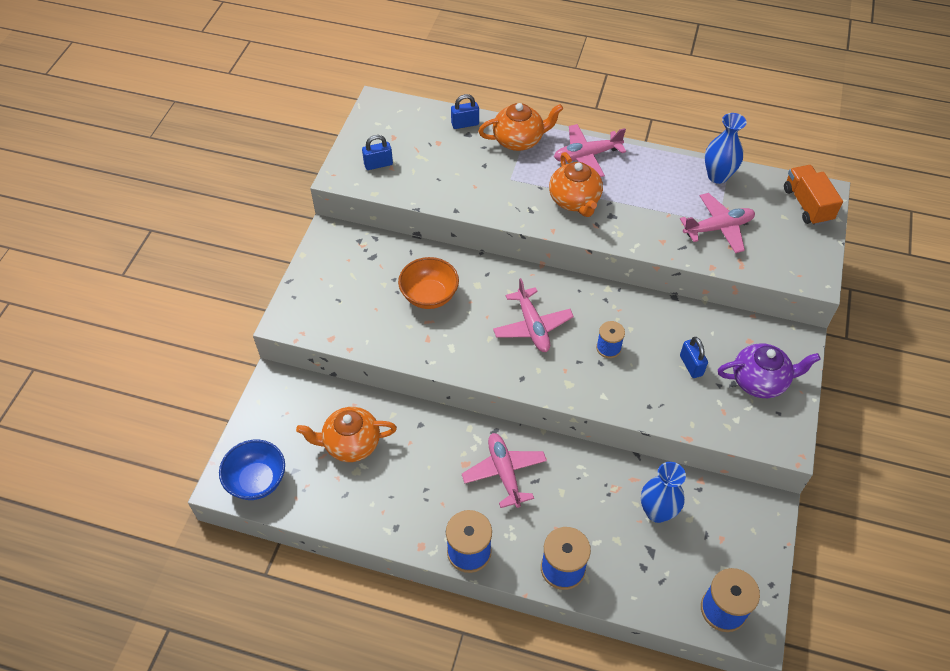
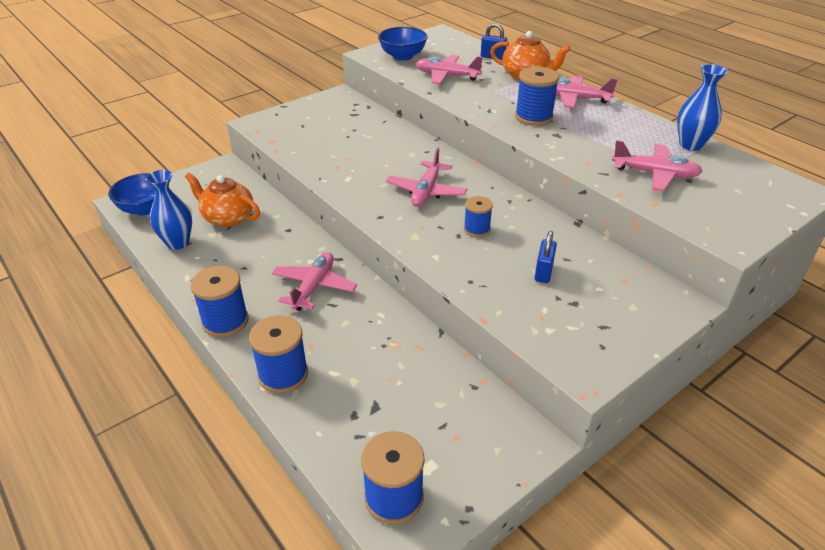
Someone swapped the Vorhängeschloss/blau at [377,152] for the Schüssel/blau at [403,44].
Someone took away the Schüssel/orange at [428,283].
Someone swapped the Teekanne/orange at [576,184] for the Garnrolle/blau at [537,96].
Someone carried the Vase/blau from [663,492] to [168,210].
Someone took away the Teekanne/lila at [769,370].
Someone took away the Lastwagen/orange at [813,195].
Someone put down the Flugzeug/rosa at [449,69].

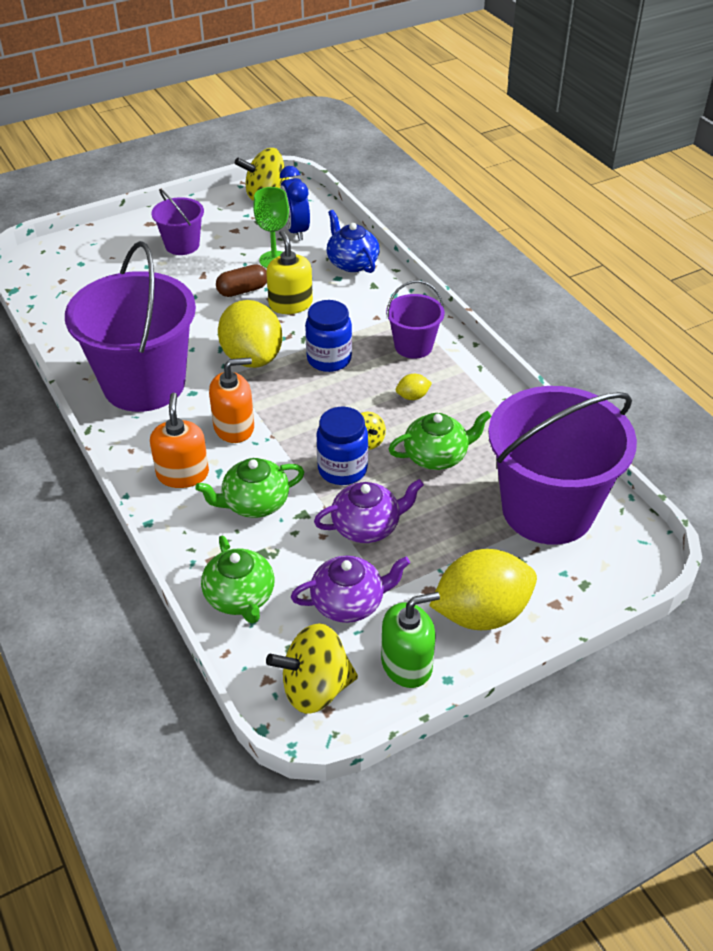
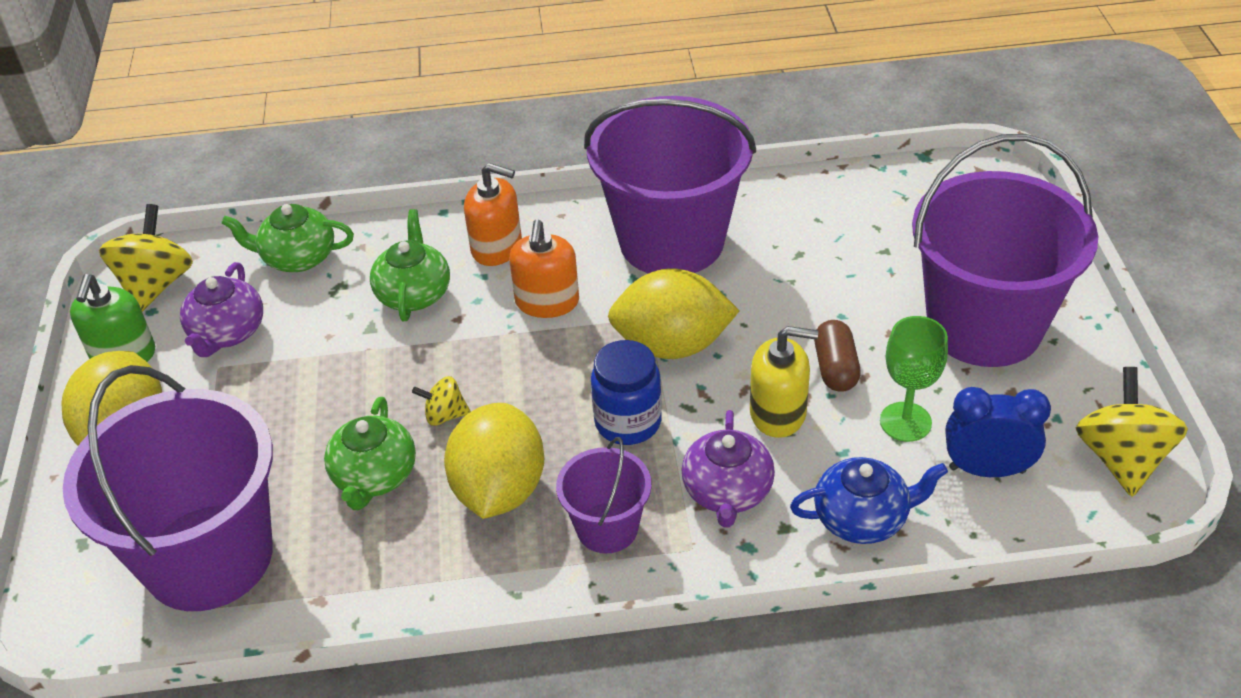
Someone scaled the Eimer/lila at [178,222] by 2.06.
Someone carried the Teekanne/lila from [369,511] to [728,469].
Someone took away the Einmachglas/blau at [342,446].
Someone scaled the Zitrone/gelb at [414,387] by 2.45.

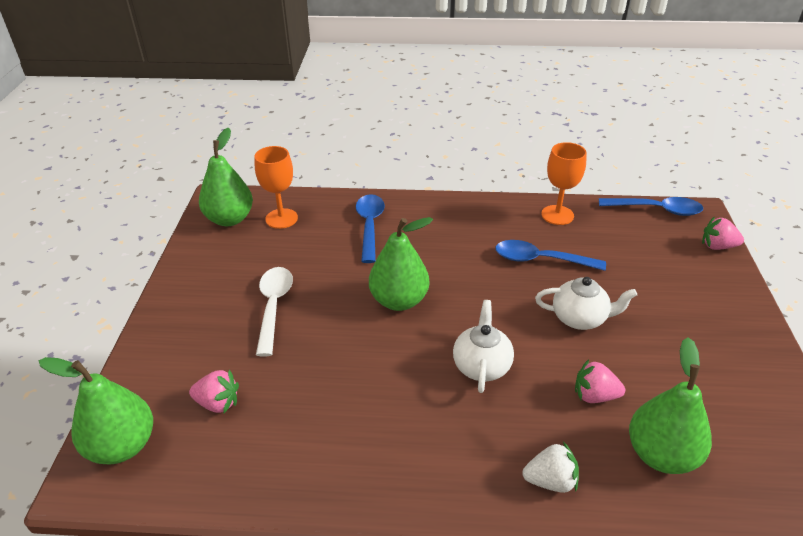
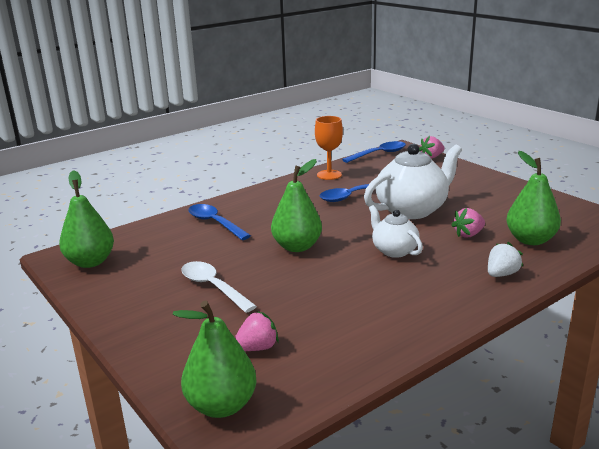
Someone took away the Kelch/orange at [276,187].
Someone scaled the Teekanne/weiß at [586,303] by 1.74.

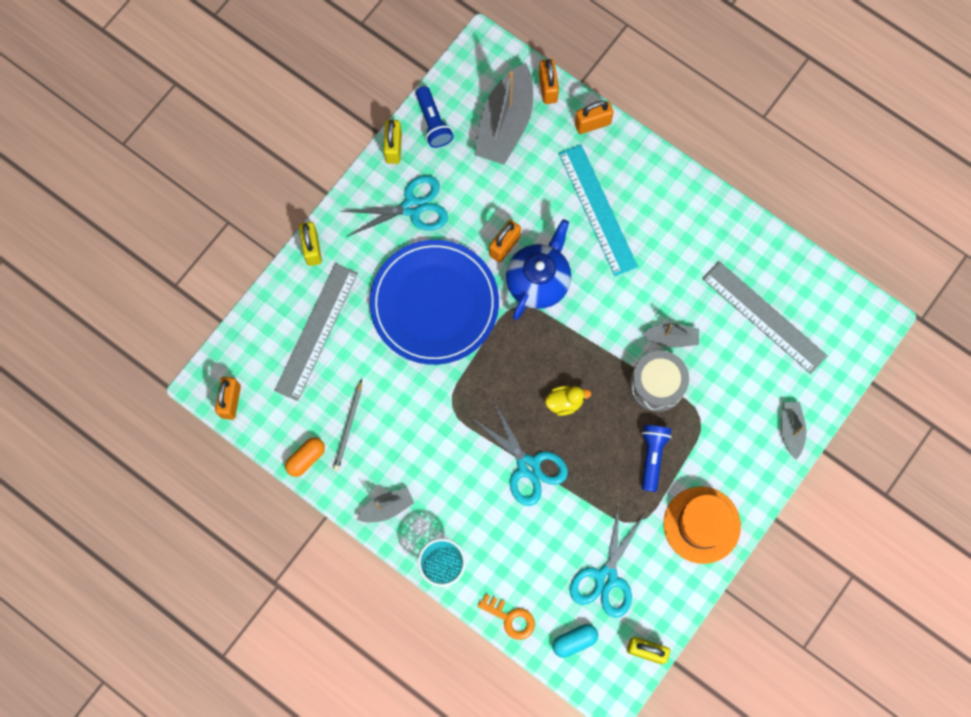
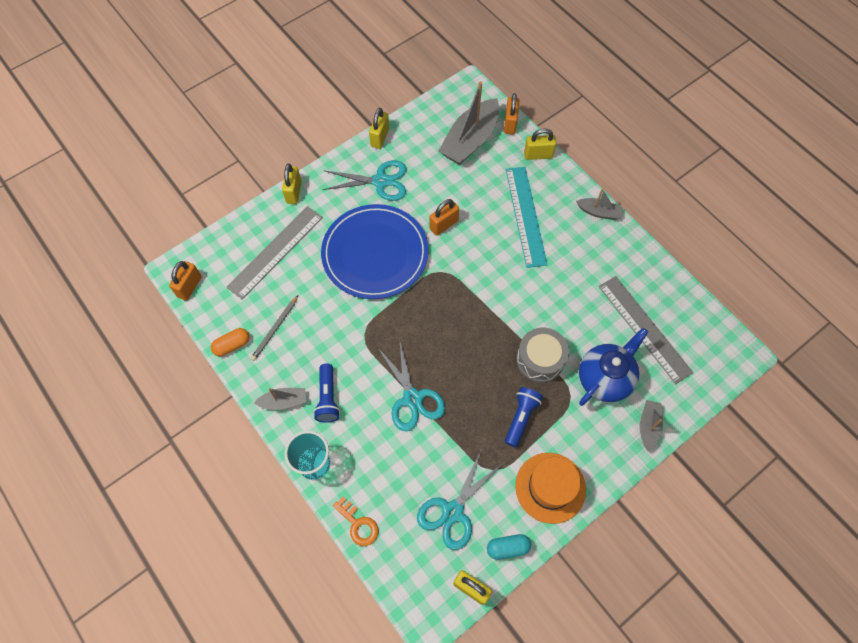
Someone carried the Taschenlampe/blau from [435,117] to [326,393].
Someone carried the Teekanne/blau from [538,269] to [613,367].
Someone took away the Ente/gelb at [568,401].
Someone carried the Kapsel/türkis from [575,641] to [509,547].
Someone repainted the Vorhängeschloss/orange at [594,117], which became the Vorhängeschloss/gelb at [540,144].
Someone carried the Boot/grau from [670,335] to [599,204].

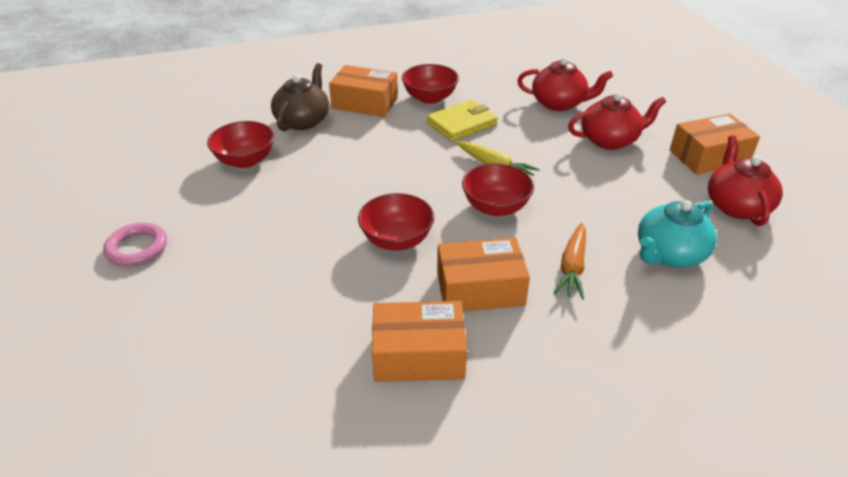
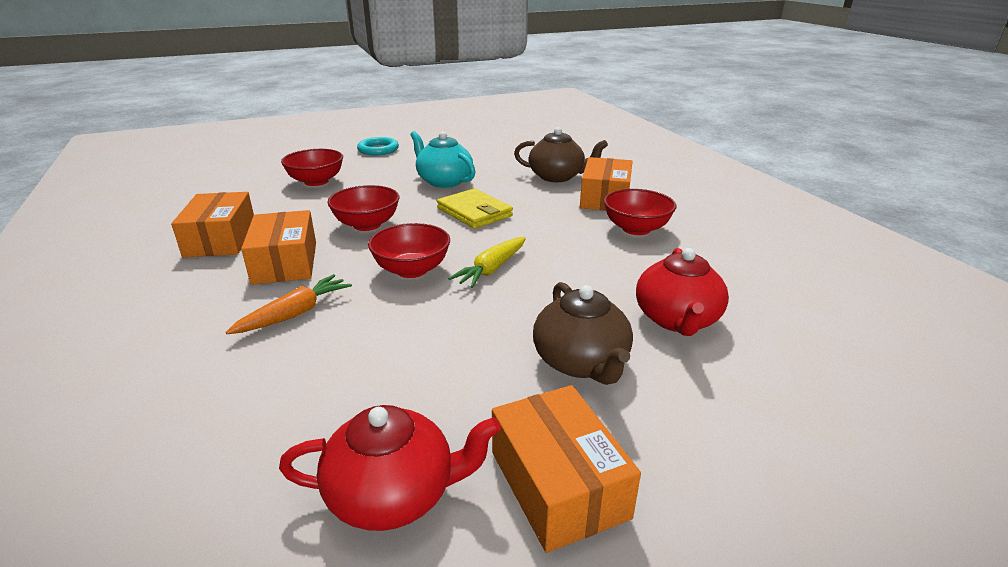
Someone repainted the Ring/rosa at [135,244], which became the Ring/türkis at [378,146].
Someone carried the Schüssel/rot from [240,144] to [312,167].
Someone carried the Geldbörse/gelb from [462,120] to [475,208].
Someone rotated the Karotte/orange at [570,261] by 120 degrees clockwise.
Someone repainted the Teekanne/rot at [617,121], which became the Teekanne/braun at [583,333].
Someone carried the Teekanne/türkis from [677,233] to [443,159].

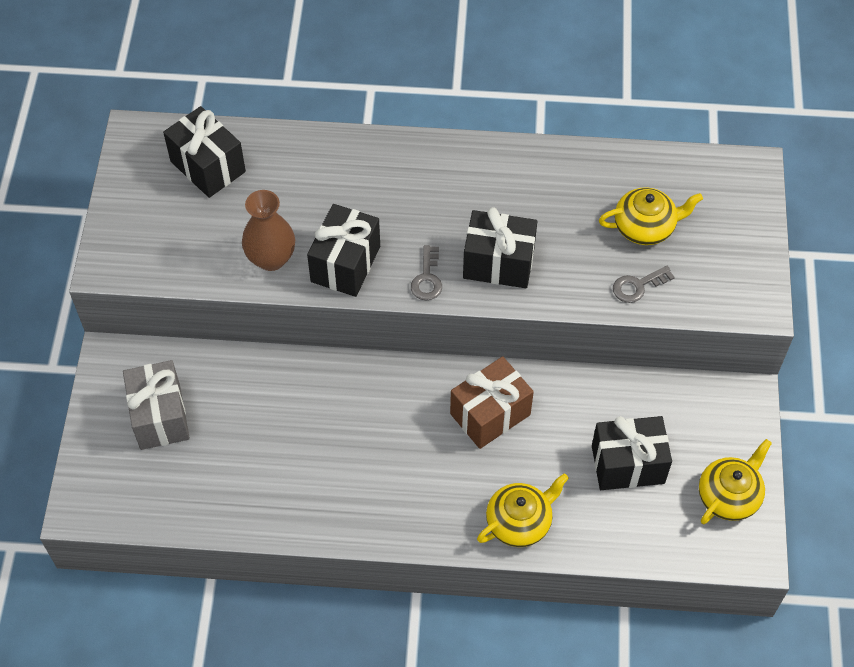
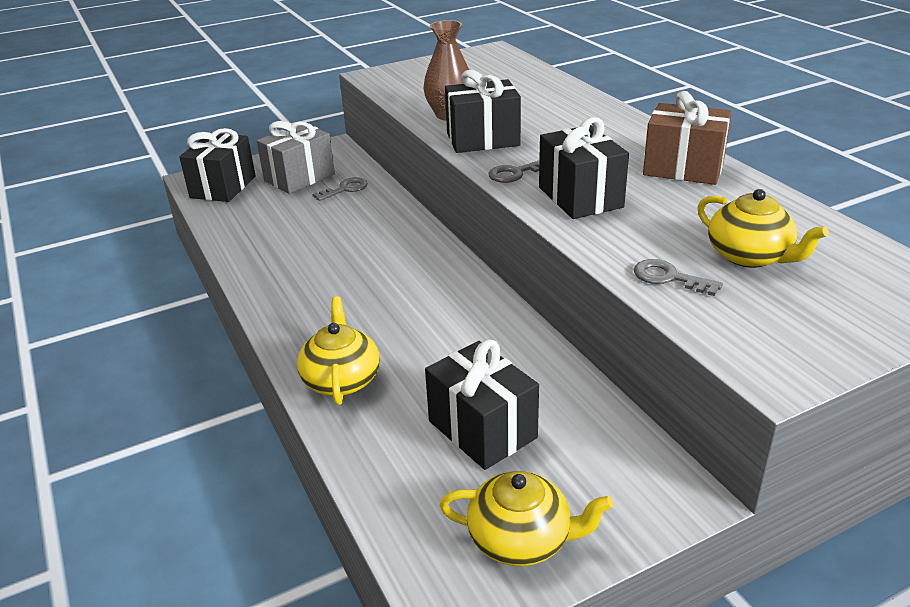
Someone carried the Geschenk/schwarz from [204,152] to [217,165].
Someone carried the Geschenk/braun from [492,402] to [687,138].
Someone rotated the Teekanne/gelb at [523,510] by 120 degrees counterclockwise.
Someone put down the Schlüssel/grau at [340,189].

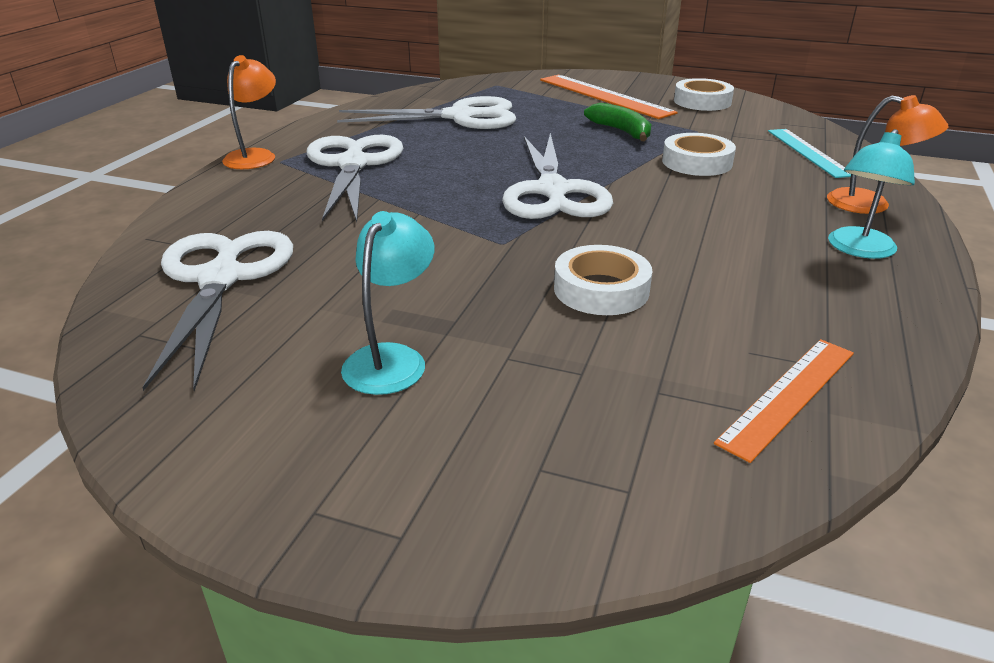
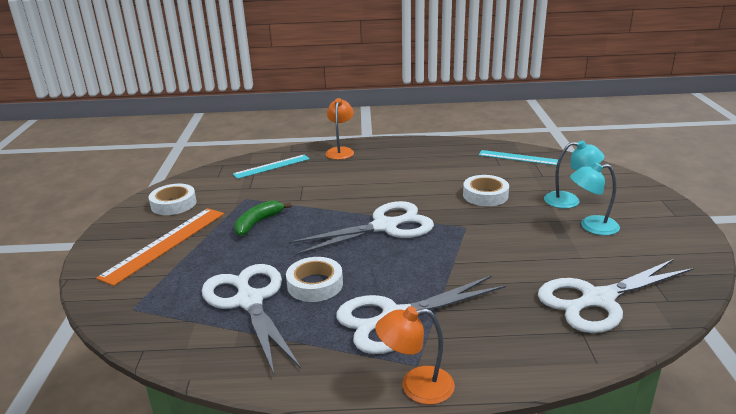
Someone carried the Klebeband/weiß from [699,154] to [314,279].
Someone repainted the Lineal/orange at [784,401], which became the Lineal/türkis at [518,157].
Someone carried the Lampe/türkis from [871,194] to [574,174].

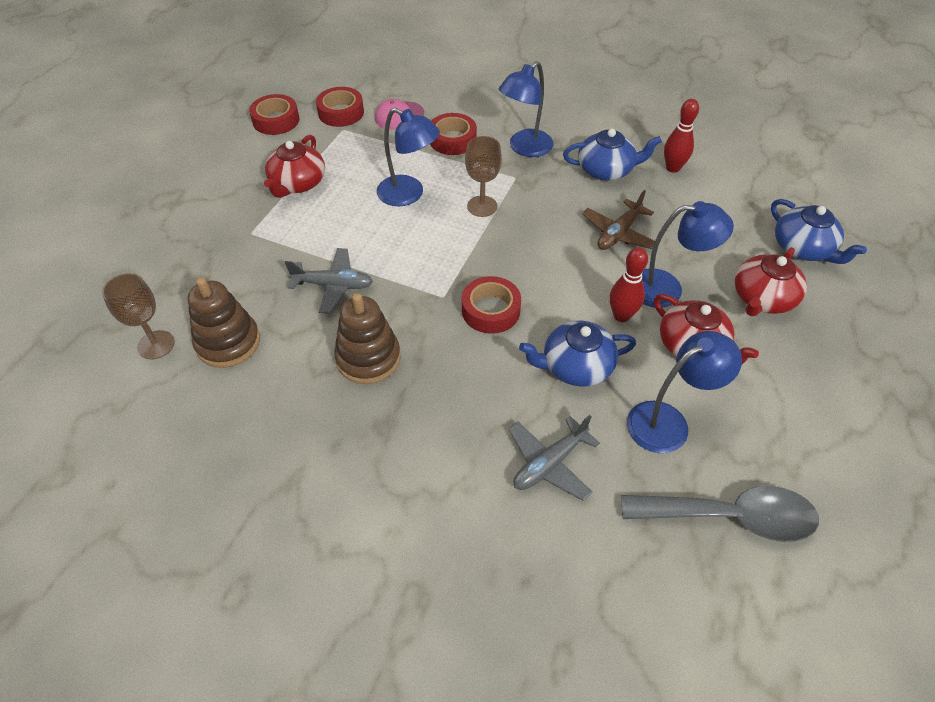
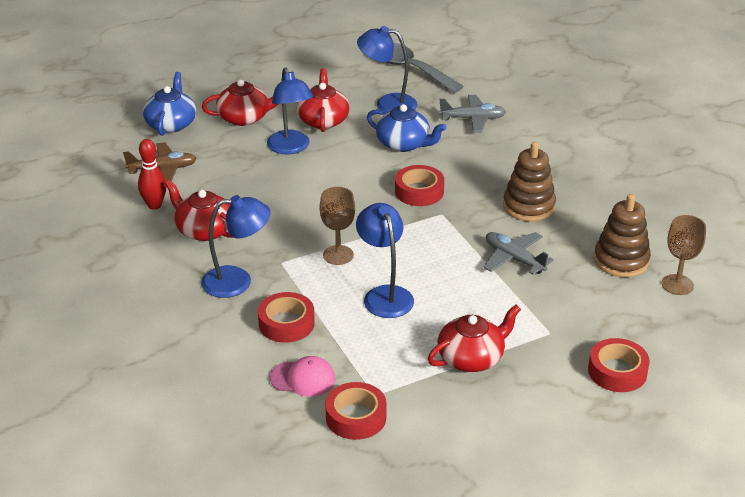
Someone carried the Klebeband/rot from [274,114] to [619,365].
Someone repainted the Teekanne/blau at [612,155], which became the Teekanne/rot at [199,210].
Someone carried the Flugzeug/braun from [618,220] to [160,162].
Someone took away the Bowlingkegel/rot at [629,284].
Someone rotated the Lampe/blau at [688,254] by 150 degrees counterclockwise.

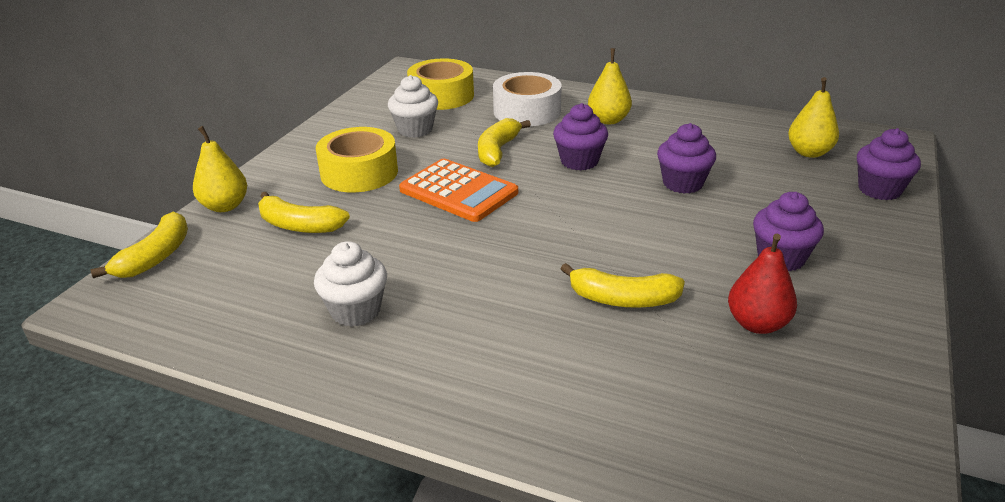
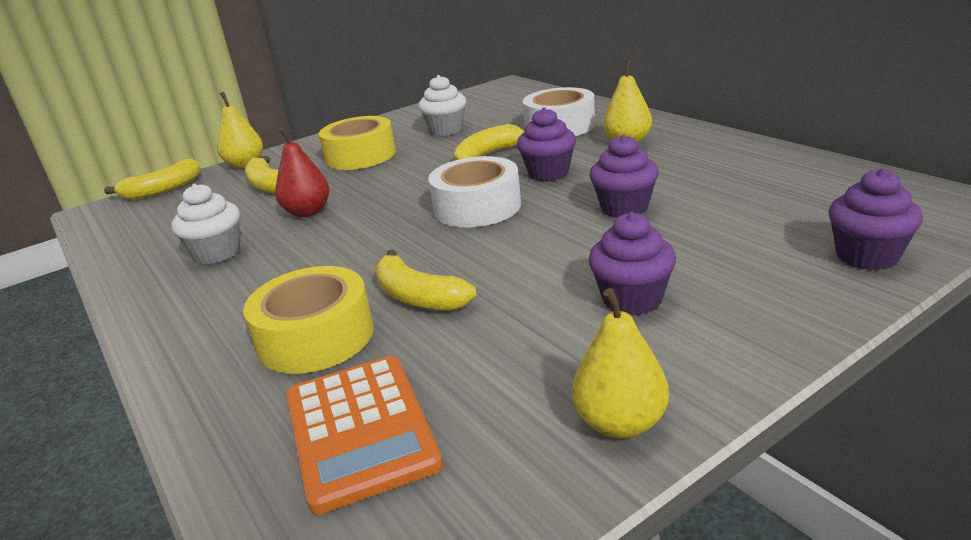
Someone carried the Taschenrechner/orange from [458,190] to [364,435].
Someone carried the Klebeband/gelb from [440,84] to [308,320].
Someone carried the Birne/rot from [762,284] to [302,172].
Someone carried the Birne/gelb from [813,117] to [620,363].
Someone put down the Klebeband/weiß at [474,191].

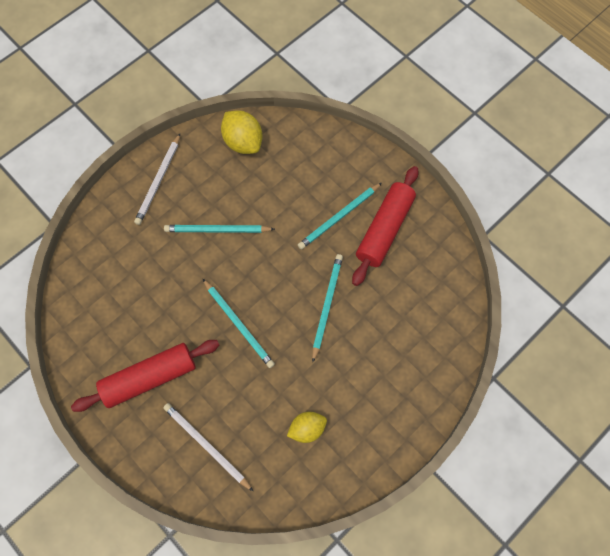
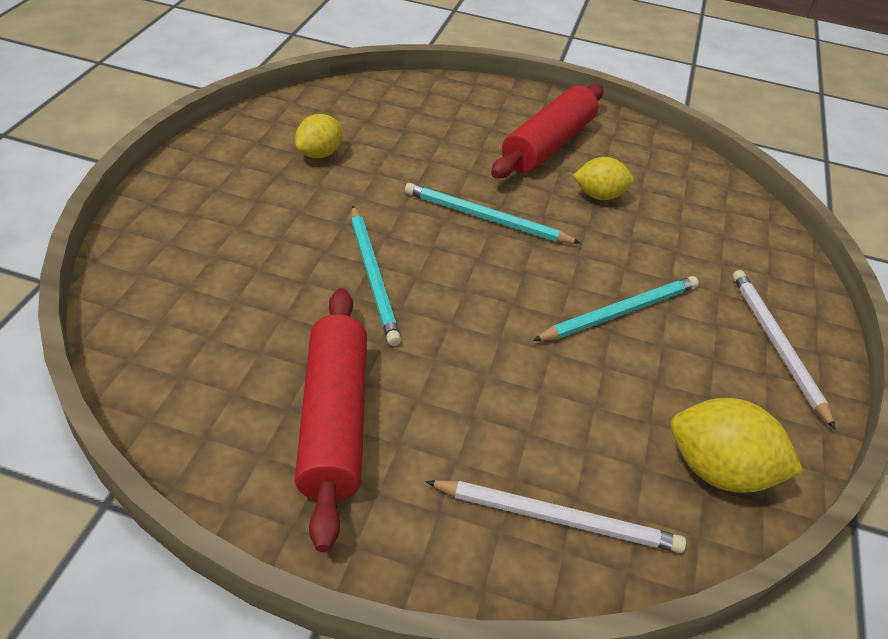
Someone carried the Bleistift/weiß from [208,447] to [555,516].
Someone took away the Bleistift/türkis at [339,216].
Someone put down the Zitrone/gelb at [603,178].

